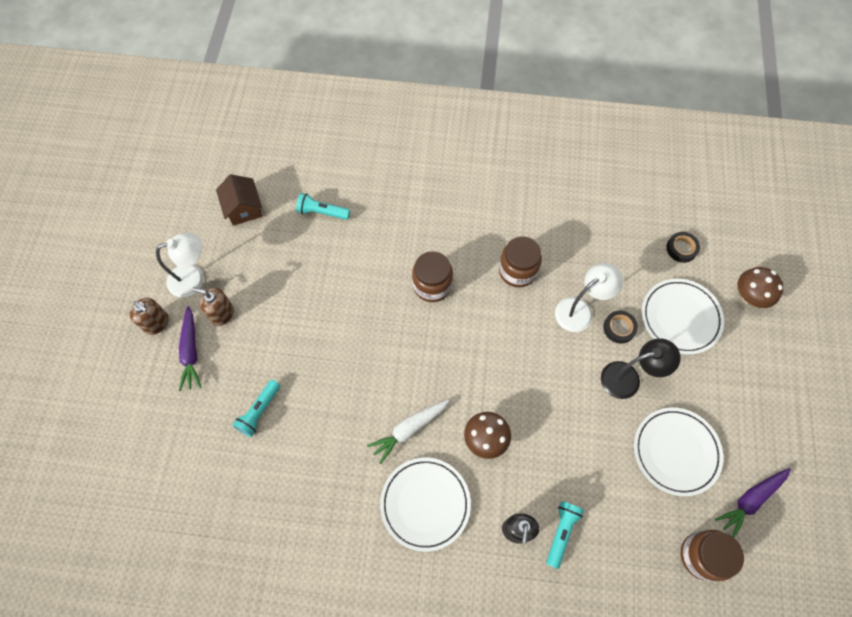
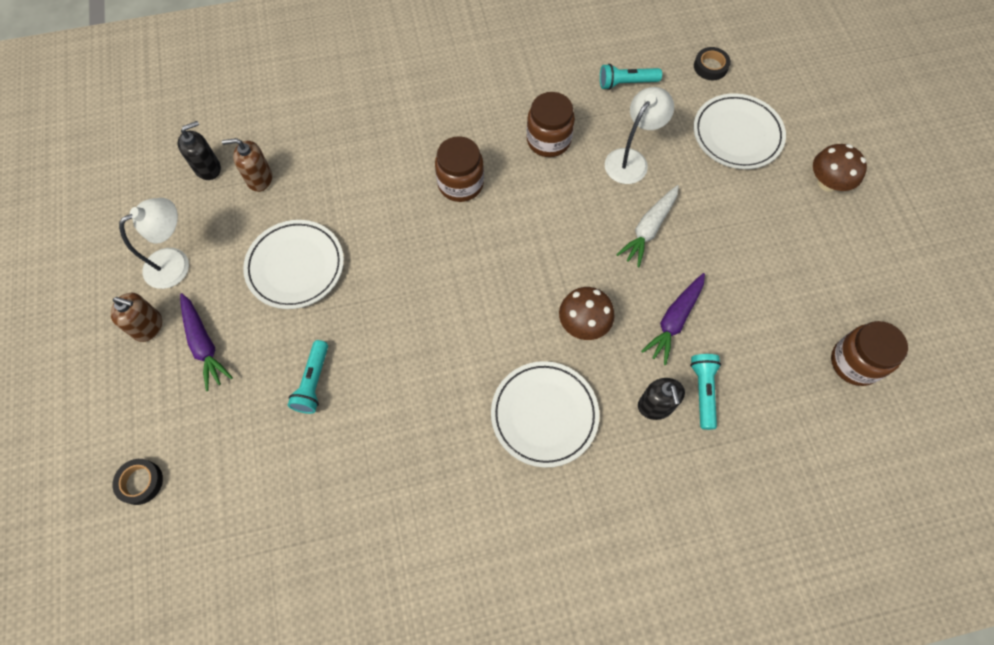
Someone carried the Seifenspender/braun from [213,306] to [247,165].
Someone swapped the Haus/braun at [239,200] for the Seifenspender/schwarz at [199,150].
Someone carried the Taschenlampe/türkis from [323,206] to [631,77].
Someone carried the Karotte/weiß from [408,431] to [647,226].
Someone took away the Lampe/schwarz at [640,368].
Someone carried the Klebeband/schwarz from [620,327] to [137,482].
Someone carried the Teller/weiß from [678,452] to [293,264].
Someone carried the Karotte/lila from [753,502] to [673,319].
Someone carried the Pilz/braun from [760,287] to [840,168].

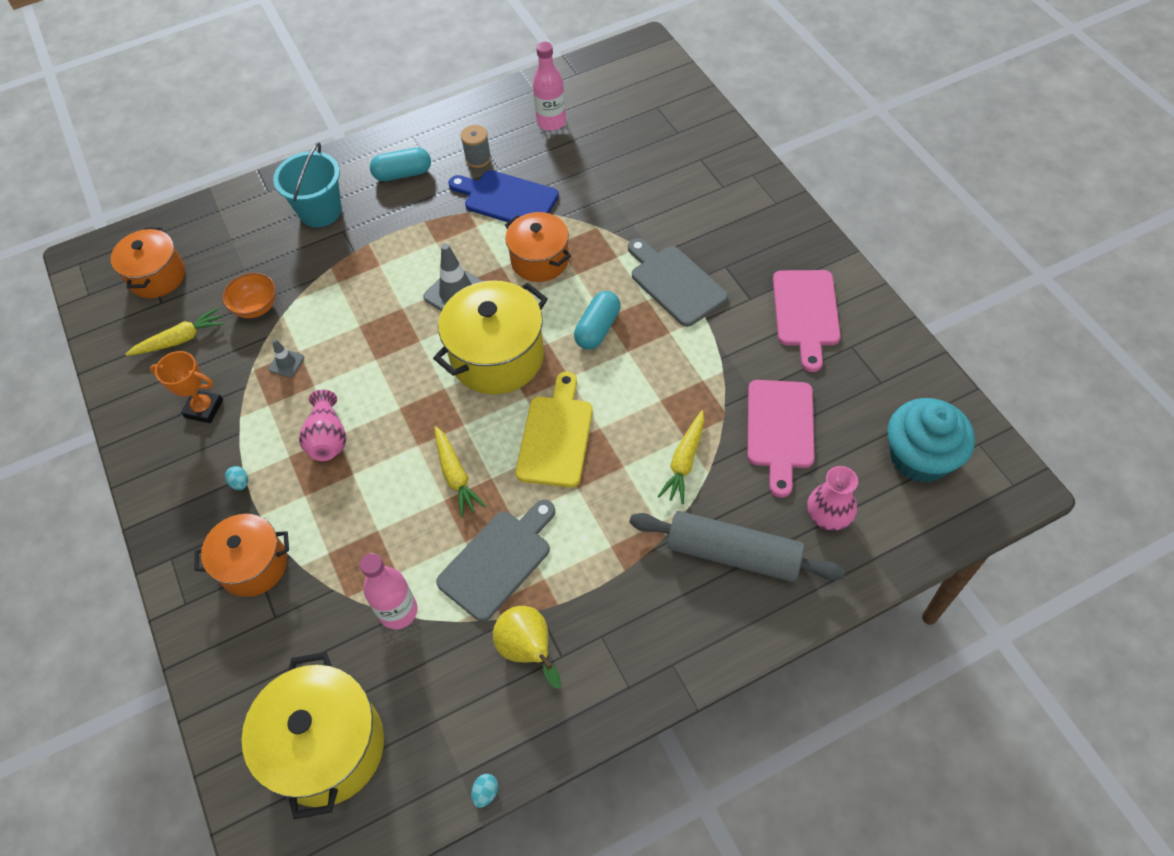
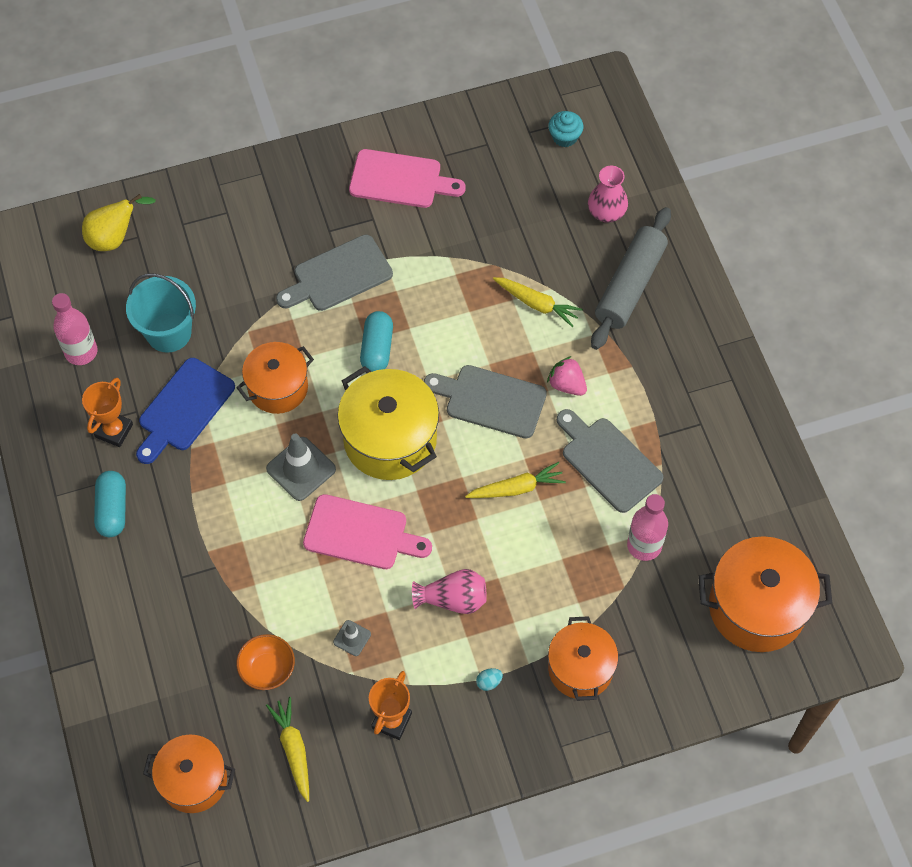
Someone repainted the Kochtopf/gelb at [313,735], which became the Kochtopf/orange at [765,594].
Someone carried the Eimer/türkis from [307,184] to [161,313].
Someone swapped the Garnrolle/grau at [475,146] for the Pokal/orange at [107,412].
Someone took away the Ei/türkis at [484,791].
Someone carried the Birne/gelb from [527,647] to [119,222].
Someone repainted the Schneidebrett/gelb at [554,430], which became the Schneidebrett/grau at [485,402].
Someone rotated the Kapsel/türkis at [597,320] by 60 degrees clockwise.
Someone carried the Schneidebrett/rosa from [781,439] to [367,531].
Someone scaled the Muffin/türkis at [931,440] by 0.51.
Someone put down the Erdbeere/rosa at [567,376].

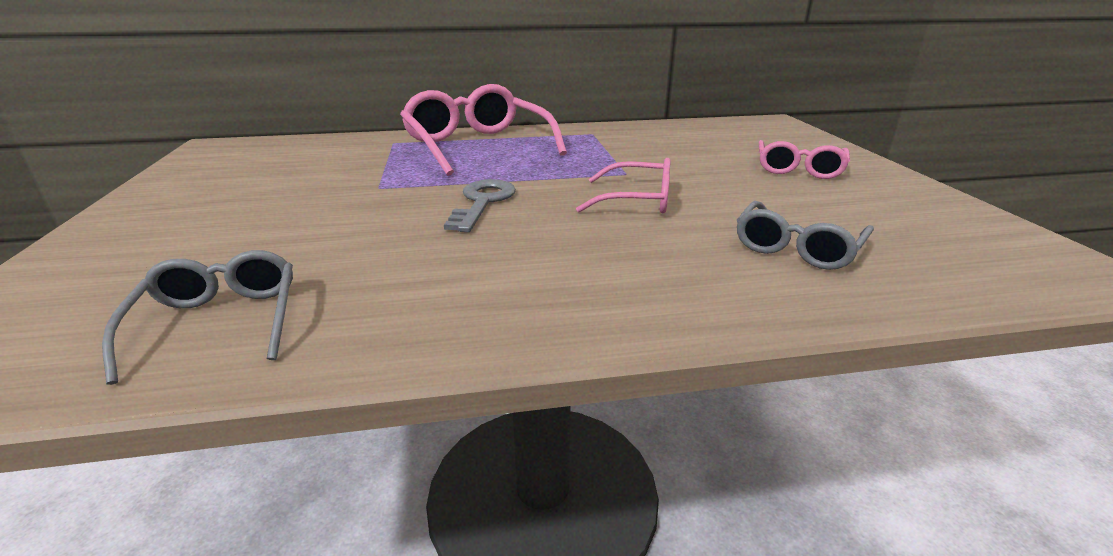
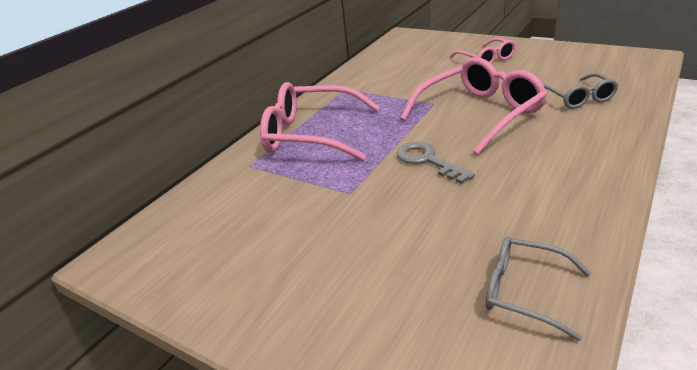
Someone scaled the Brille/rosa at [623,185] by 1.79.

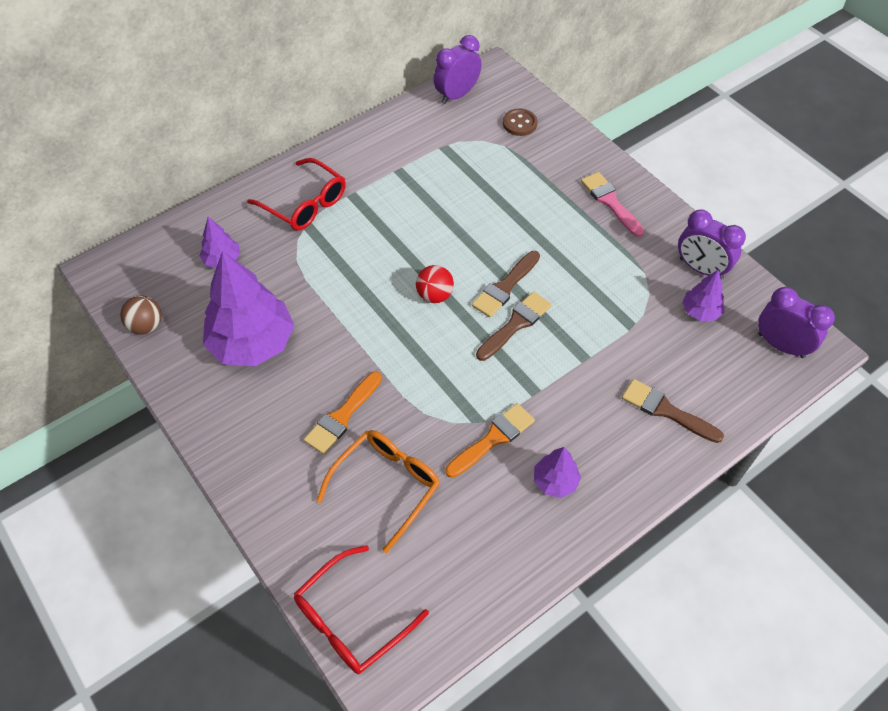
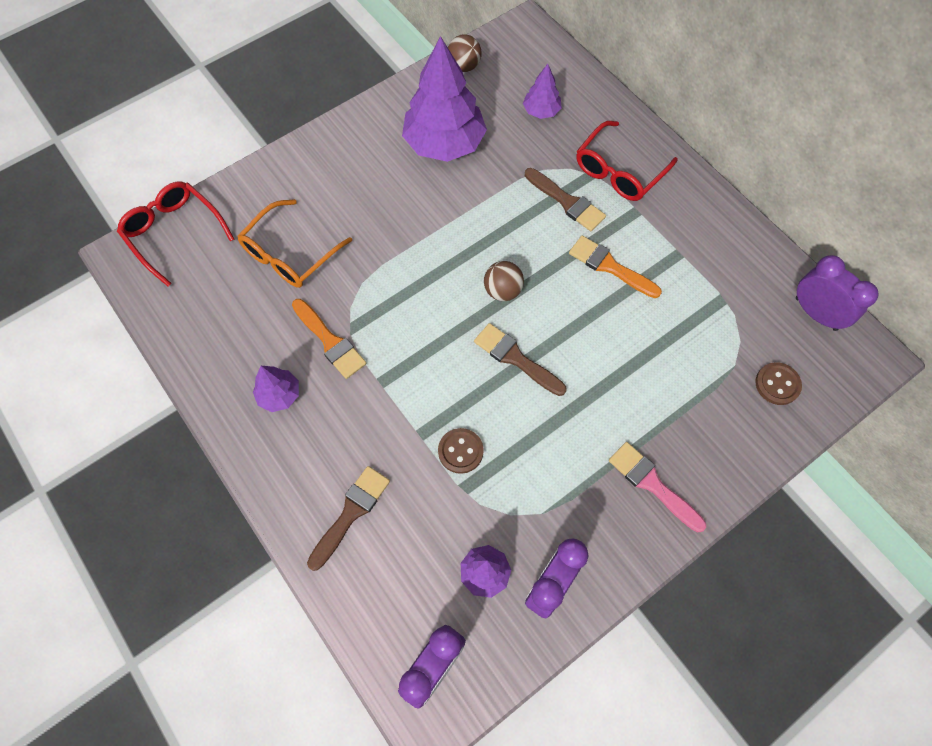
Someone carried the Pinsel/orange from [343,413] to [615,267].
Someone rotated the Brille/orange at [378,491] by 90 degrees clockwise.
Someone repainted the Ball/rot at [435,284], which became the Ball/braun at [504,281].
Someone carried the Pinsel/braun from [514,326] to [565,199].
Someone rotated the Pinsel/rosa at [613,204] by 105 degrees counterclockwise.
Someone put down the Knopf/braun at [461,451].

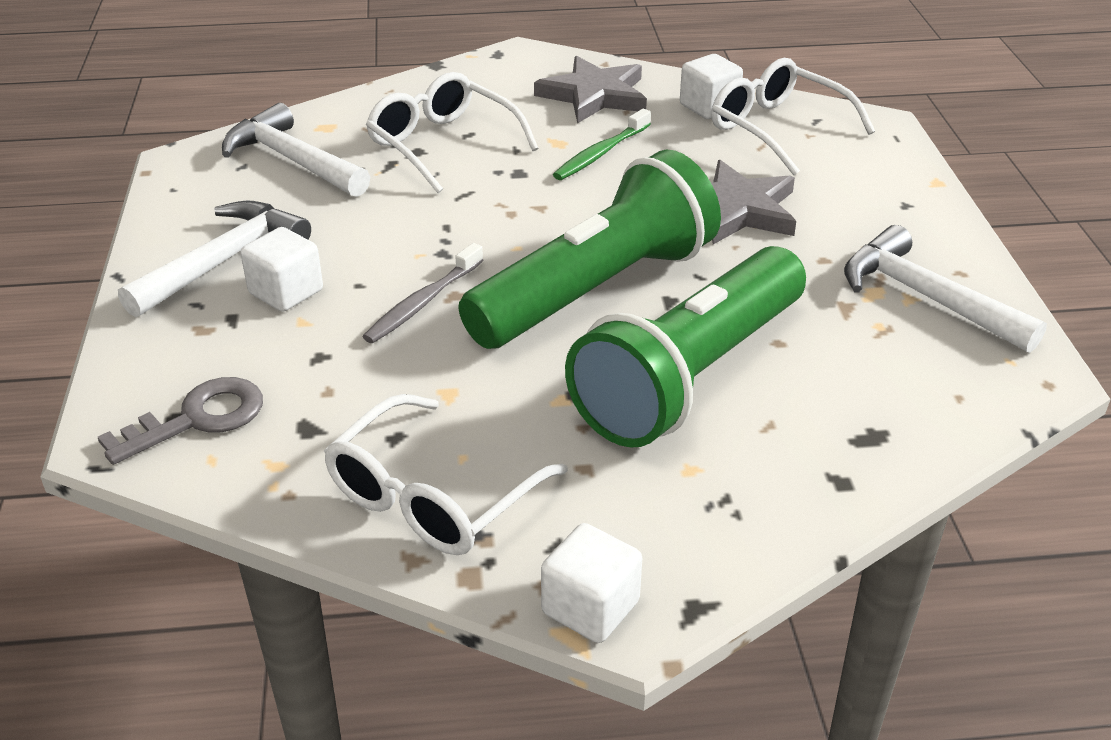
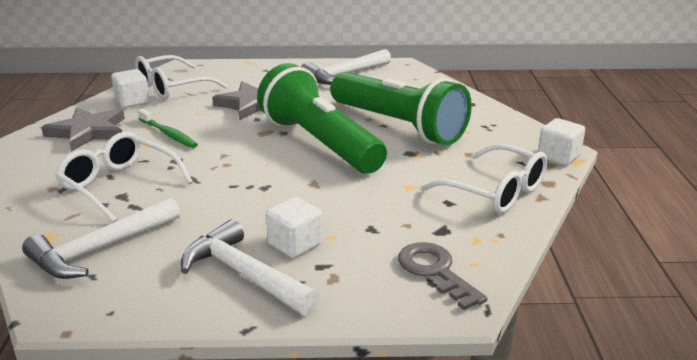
Someone took away the Zahnbürste/grau at [422,293].
Someone rotated the Brille/weiß at [452,132] by 75 degrees clockwise.

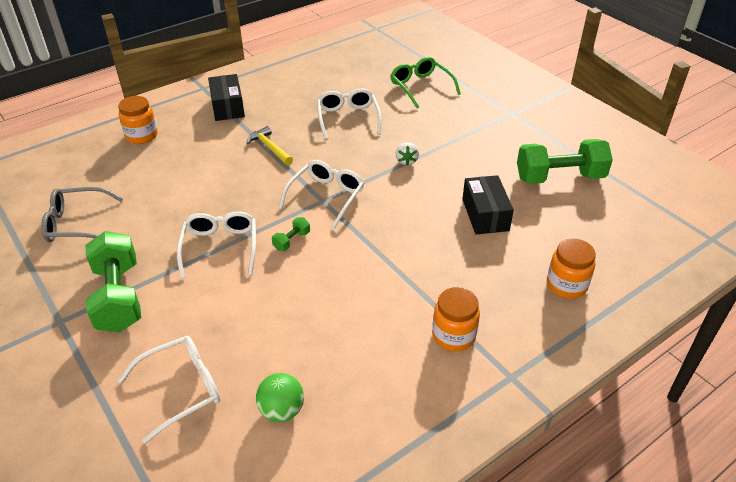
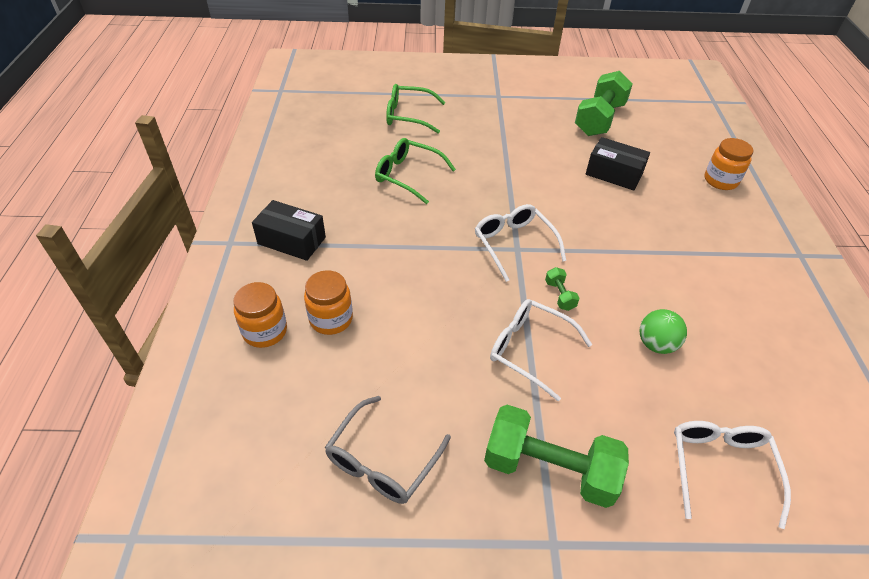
Someone took away the Hammer/gelb at [270,145].
Someone carried the Ball/grün from [280,397] to [663,331].
Someone repainted the Brille/weiß at [349,114], which became the Brille/grün at [415,171].
Someone took away the Erdbeere/weiß at [407,154].
Someone carried the Einmachglas/orange from [456,319] to [328,302].

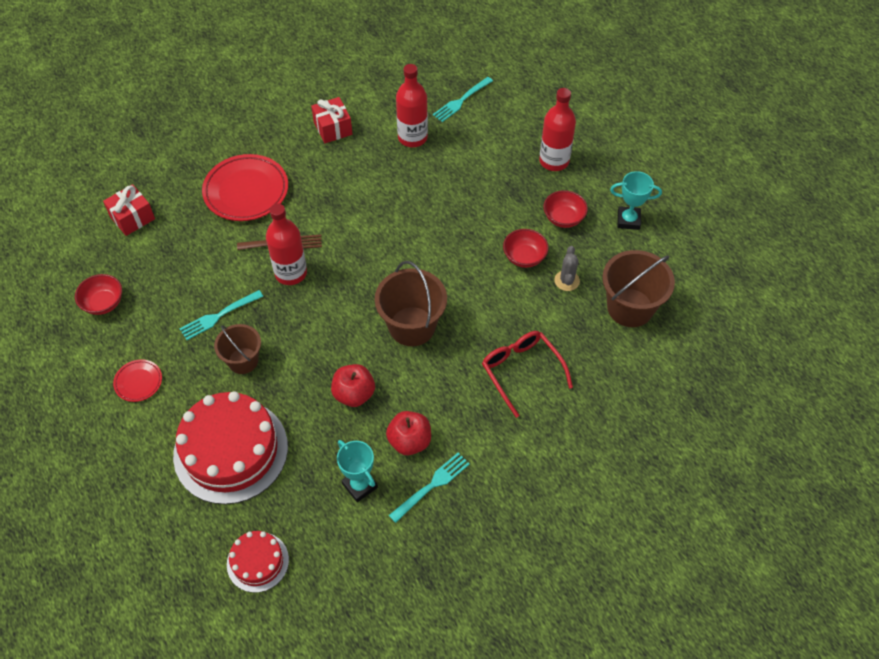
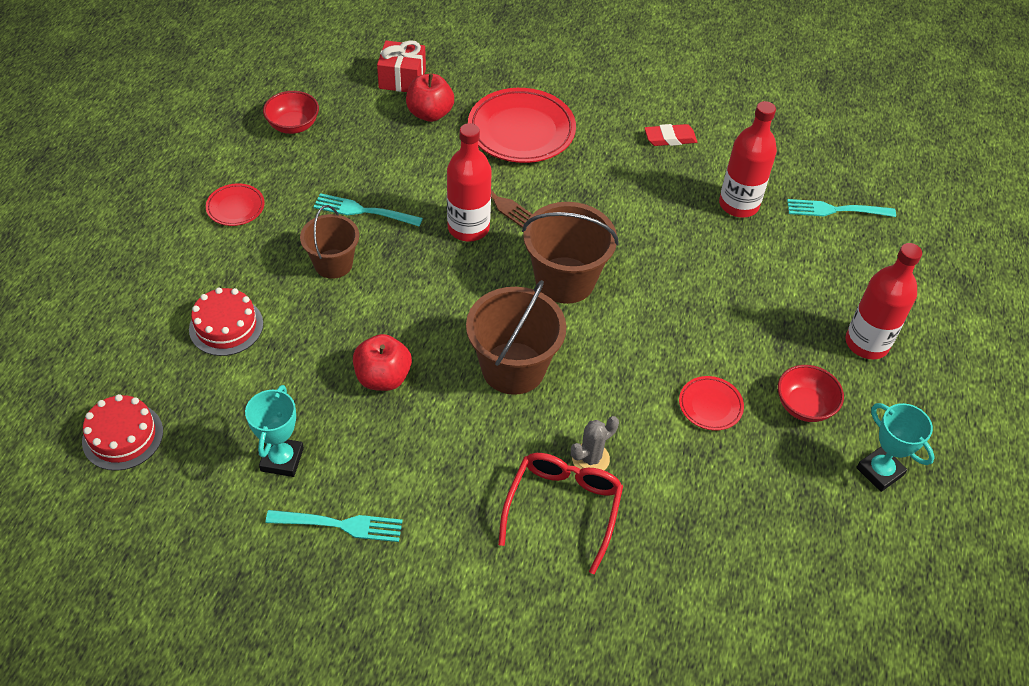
Someone scaled the Kuchen/rot at [230,447] by 0.51.
Someone swapped the Geschenk/rot at [331,120] for the Radiergummi/rot at [670,135].
Someone carried the Apfel/rot from [408,433] to [430,98].
Someone swapped the Schüssel/rot at [526,248] for the Teller/rot at [711,403].
Someone carried the Kaktus/grau from [567,268] to [595,443].
Someone carried the Eimer/braun from [638,288] to [570,253].

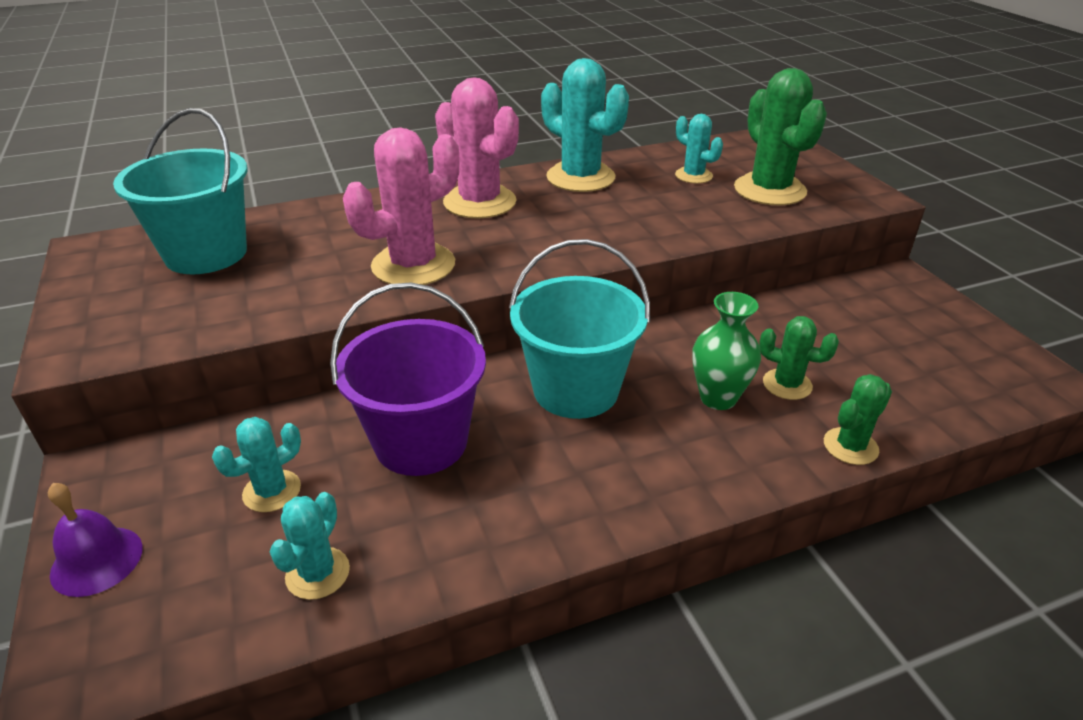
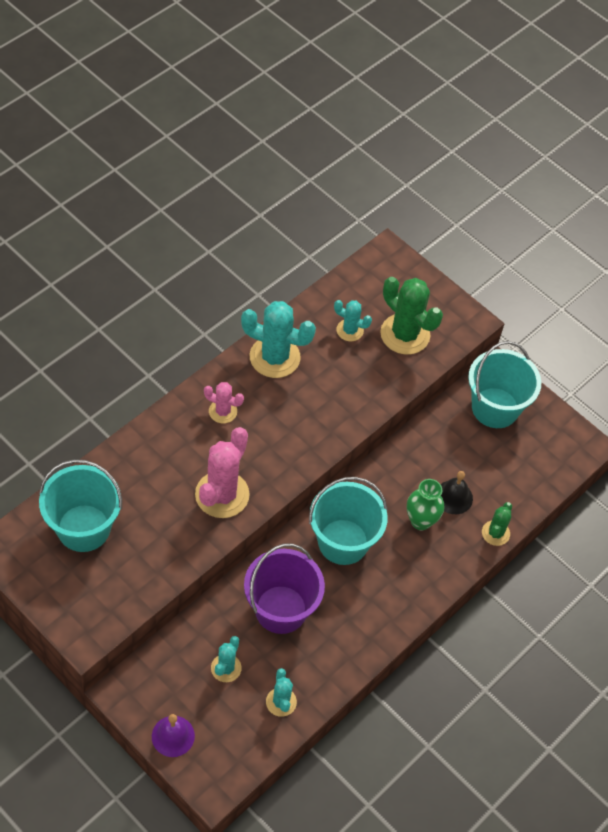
Someone scaled the Kaktus/rosa at [477,147] by 0.54.
Someone swapped the Kaktus/grün at [799,358] for the Glocke/schwarz at [457,492].
Someone put down the Eimer/türkis at [504,384].

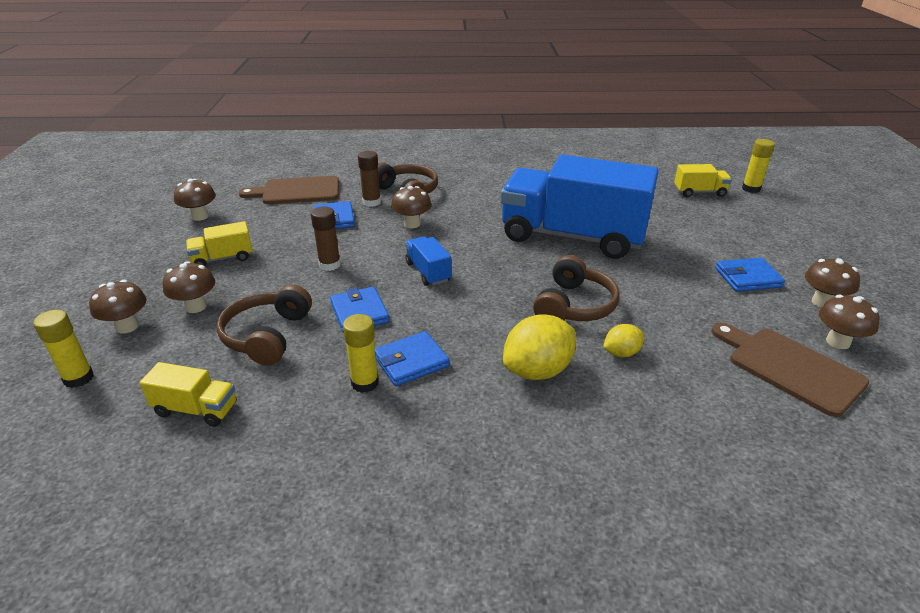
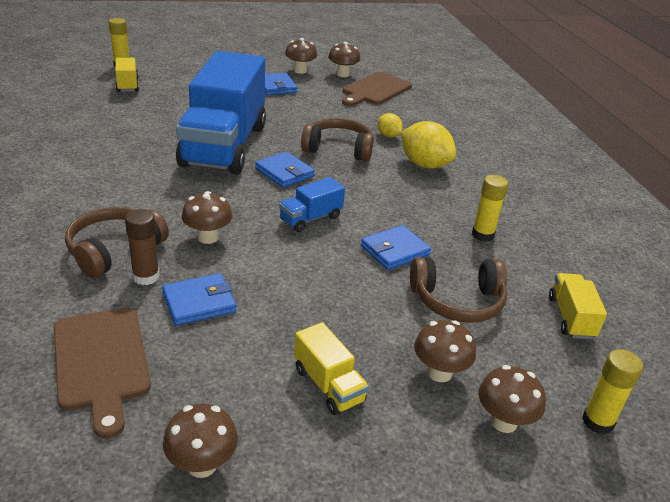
Someone took away the Klebestift/braun at [326,239].
Someone carried the Geldbörse/blau from [412,358] to [285,169].

